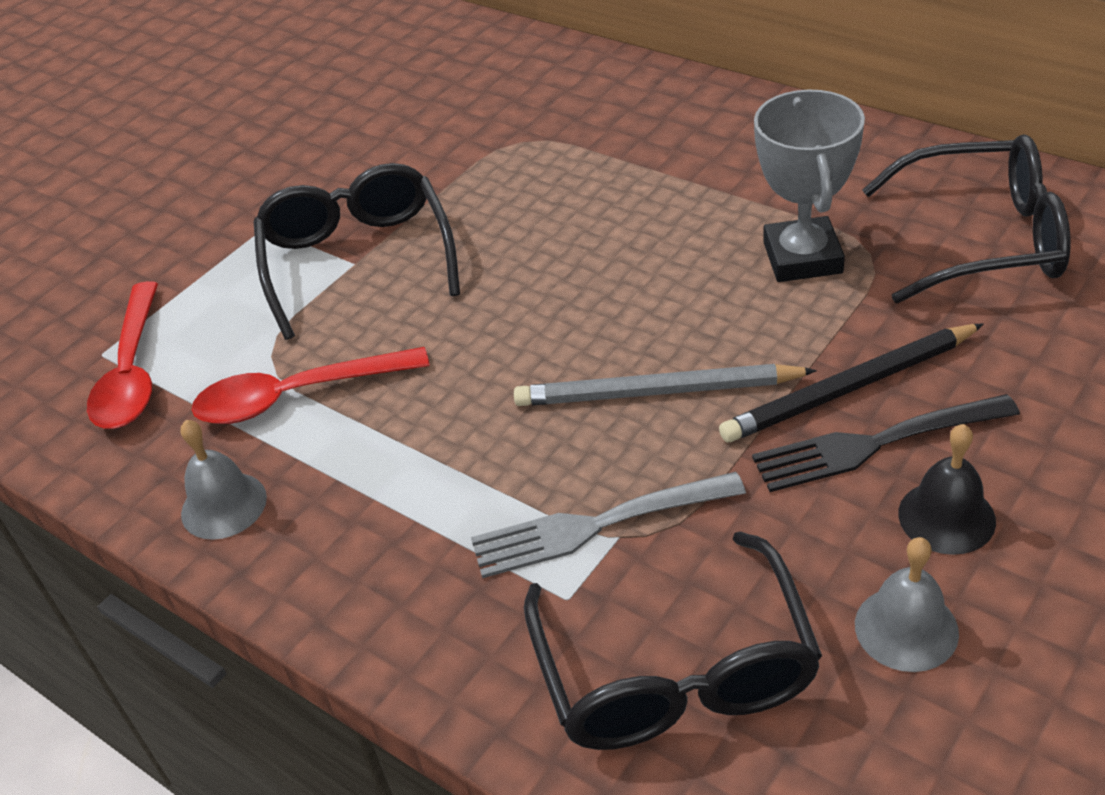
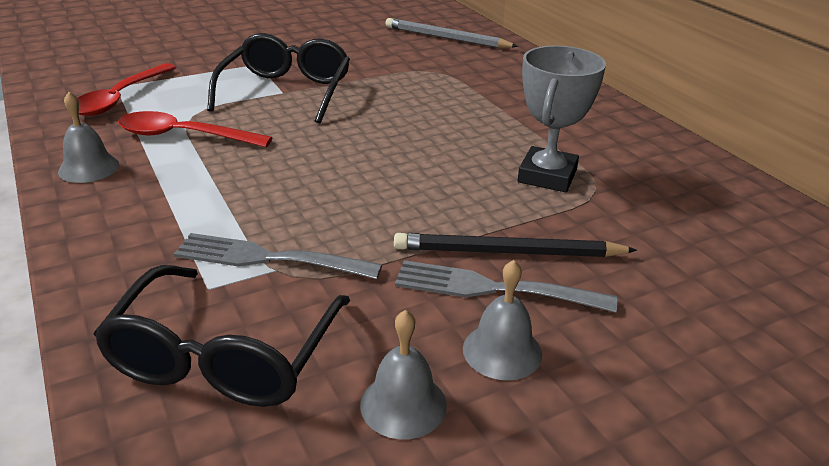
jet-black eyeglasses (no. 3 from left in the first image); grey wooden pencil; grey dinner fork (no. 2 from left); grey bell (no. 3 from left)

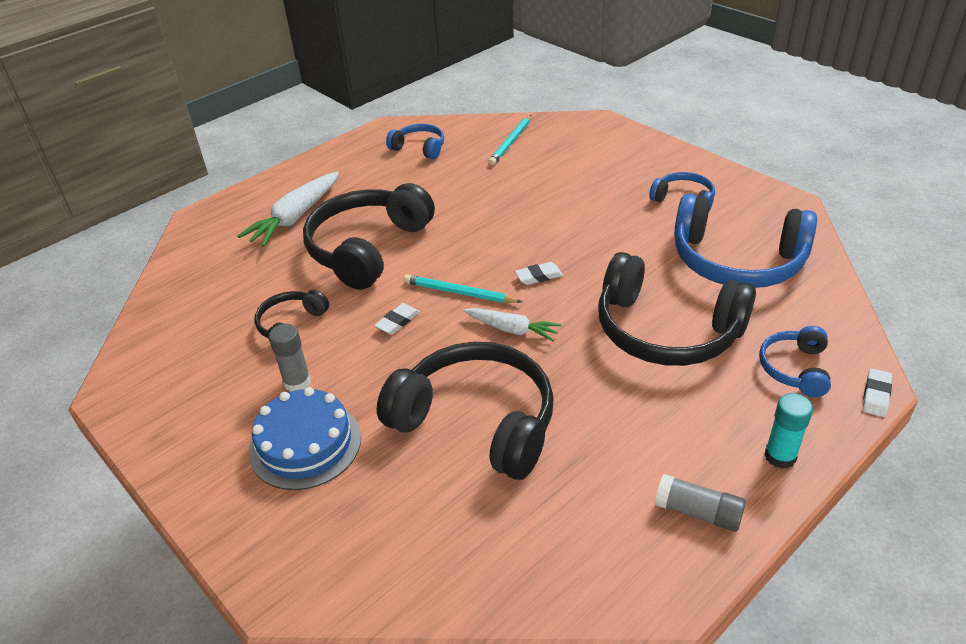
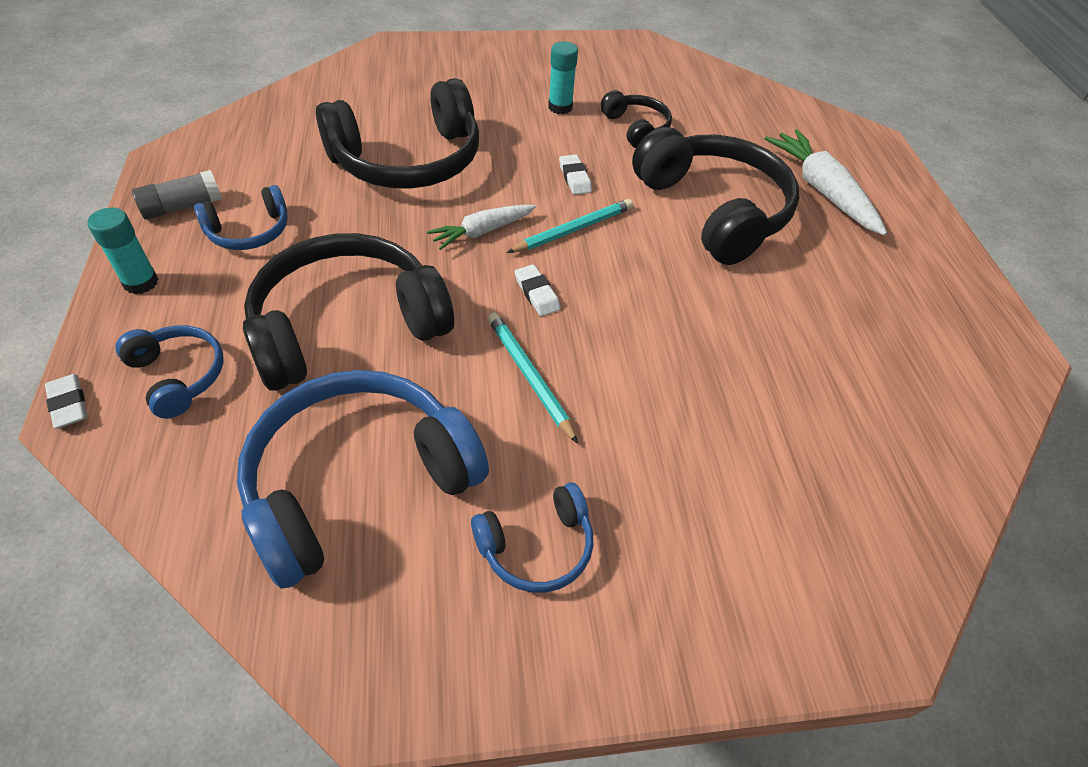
aqua wooden pencil (no. 1 from left); blue over-ear headphones (no. 2 from left); pure white pencil eraser (no. 2 from left); aqua stick of glue (no. 2 from left); blue cake

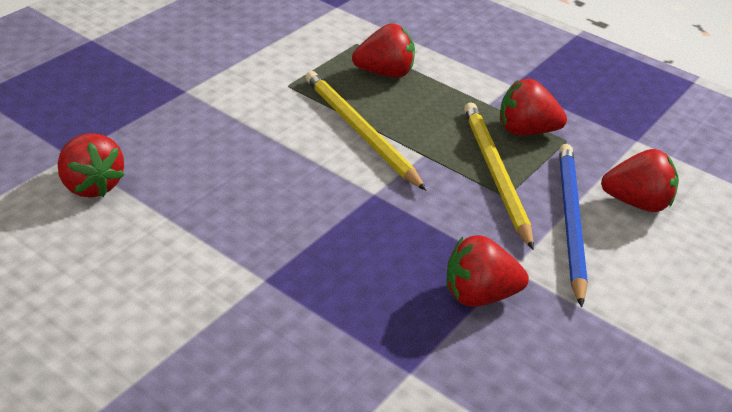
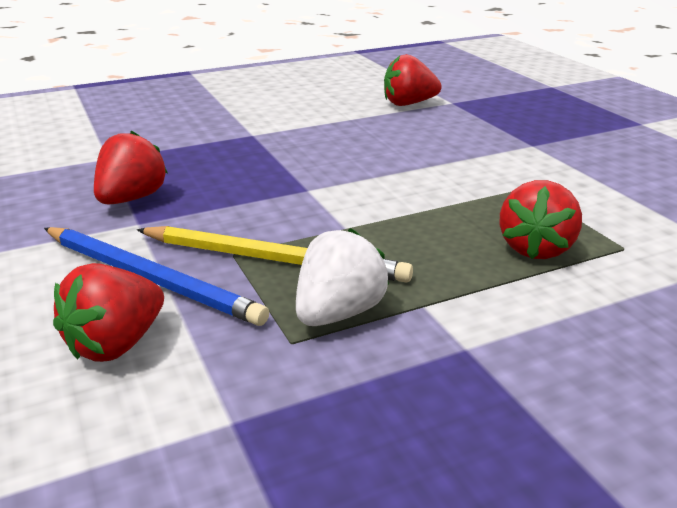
golden wooden pencil (no. 1 from left in the first image); pure white toy strawberry

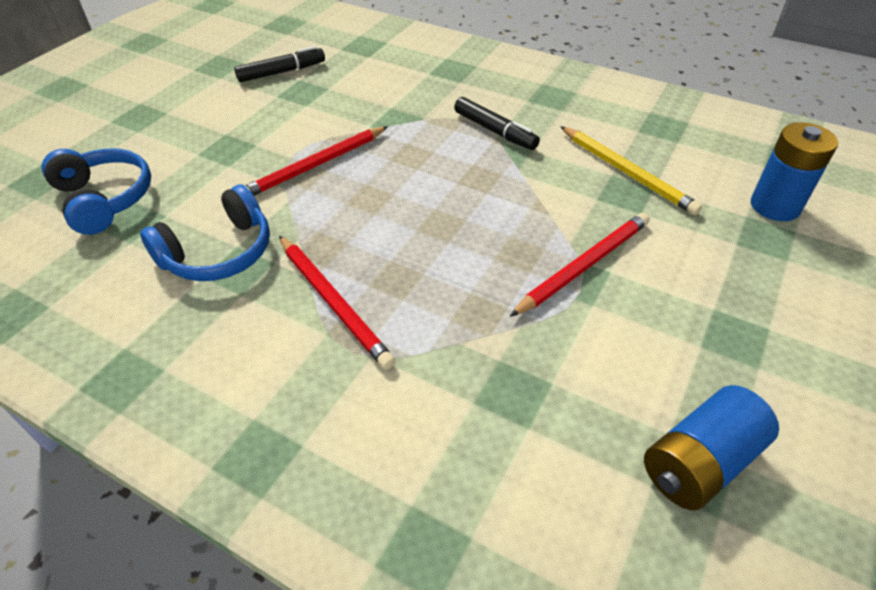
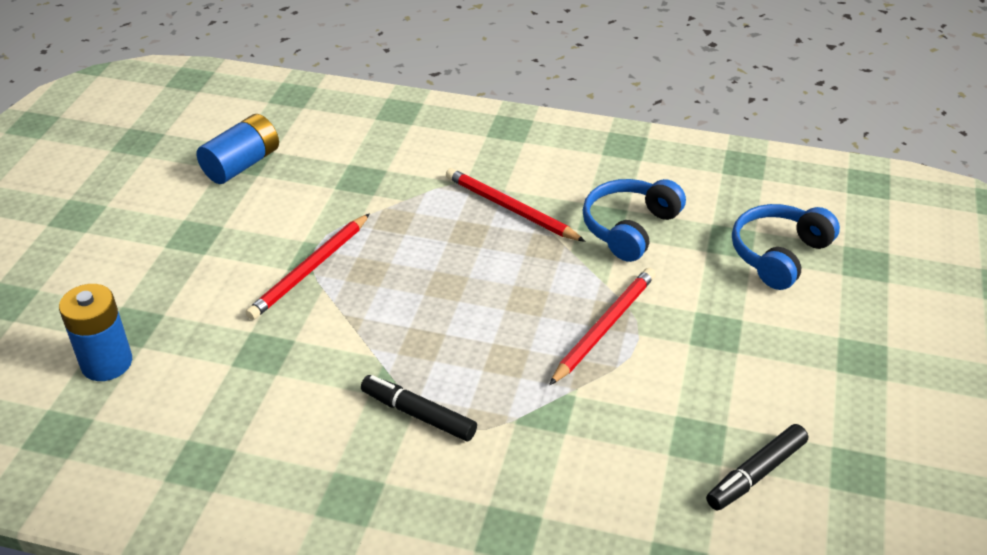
golden wooden pencil; blue over-ear headphones (no. 2 from left)

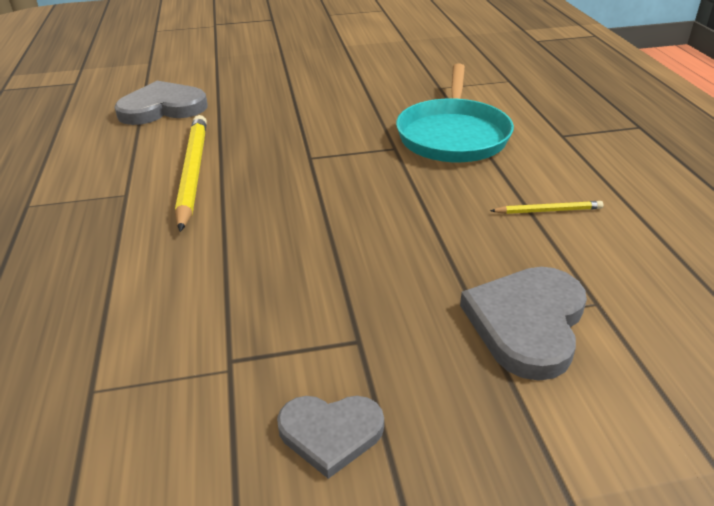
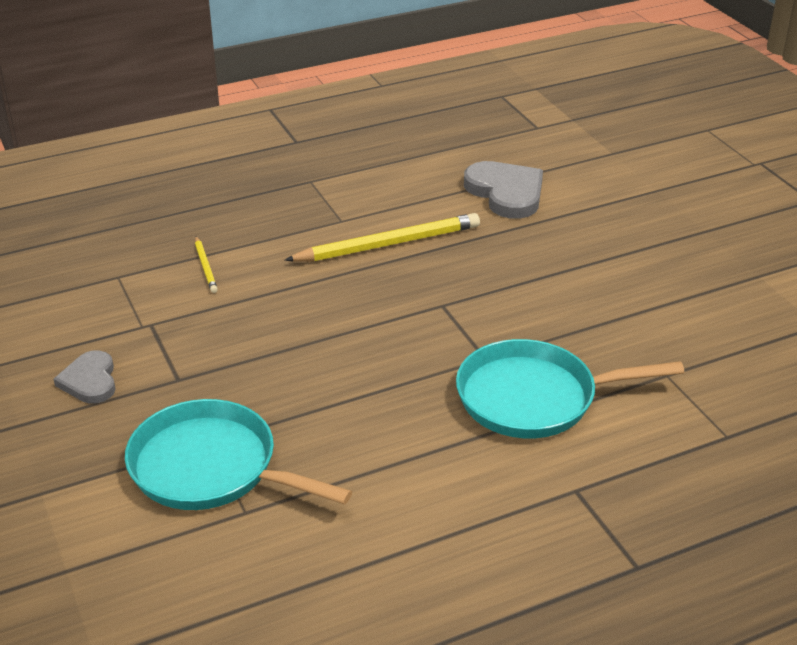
golden wooden pencil (no. 1 from left); aqua pan (no. 1 from left)

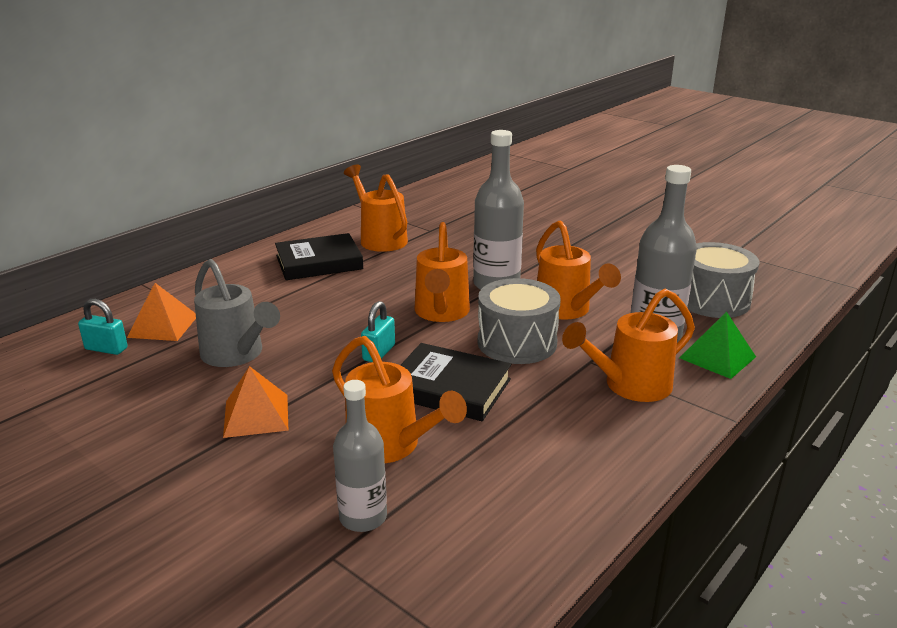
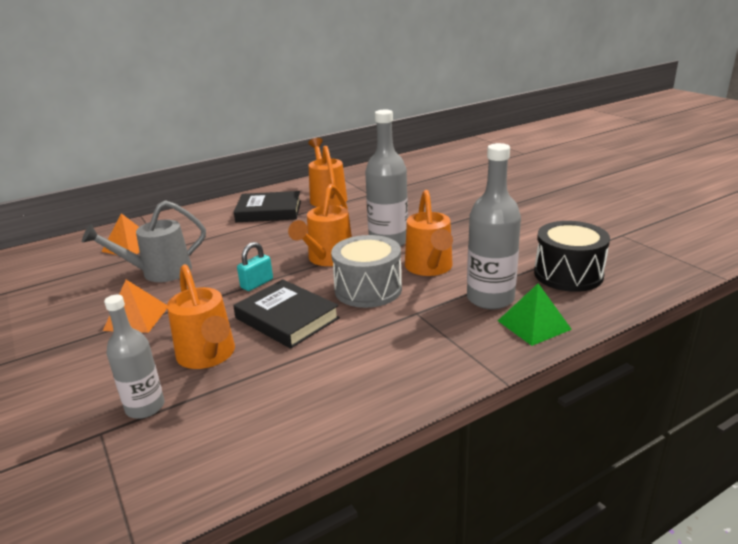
jet-black drum; grey sprinkling can; orange-coloured sprinkling can (no. 5 from left in the first image); aqua small lock (no. 1 from left in the first image)

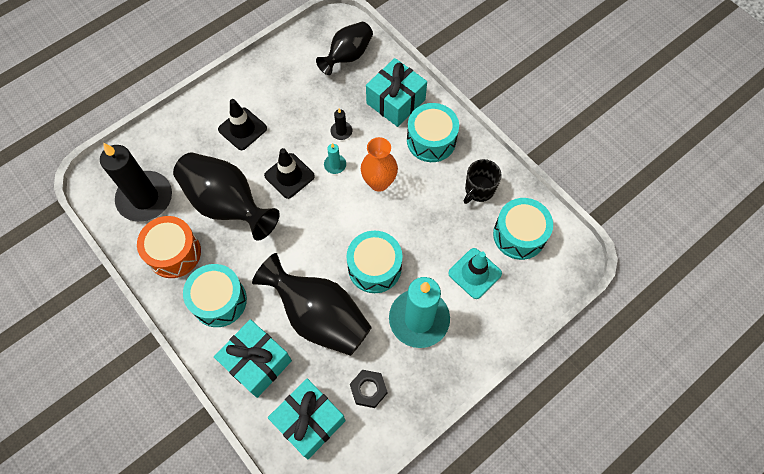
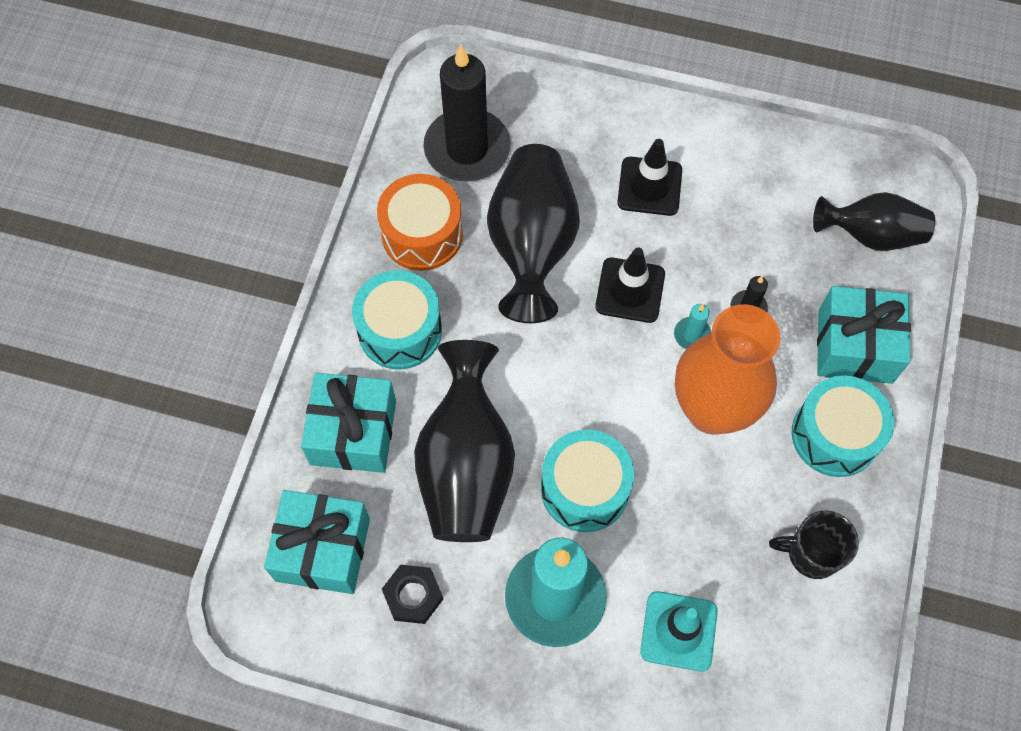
orange-coloured tall vase; aqua drum (no. 4 from left in the first image)

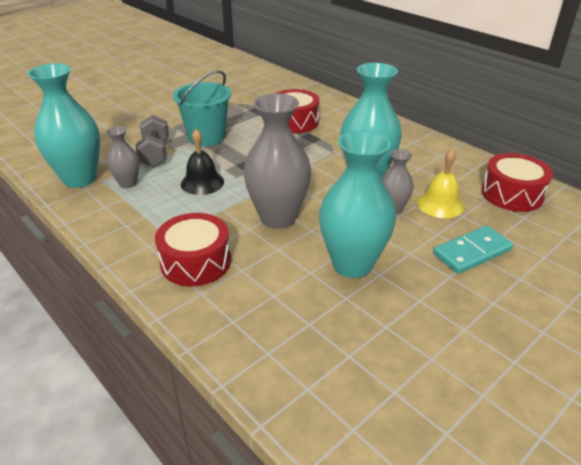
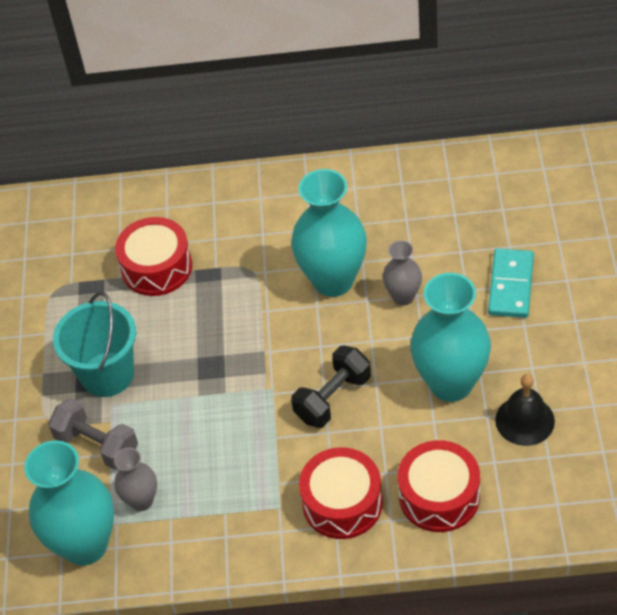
jet-black dumbbell; jet-black bell; golden bell; scarlet drum (no. 3 from left)

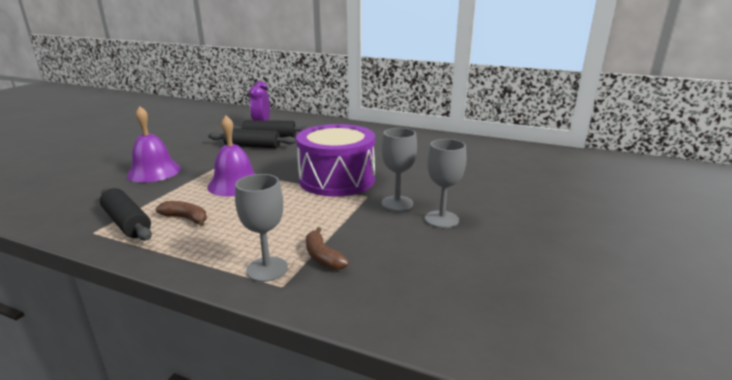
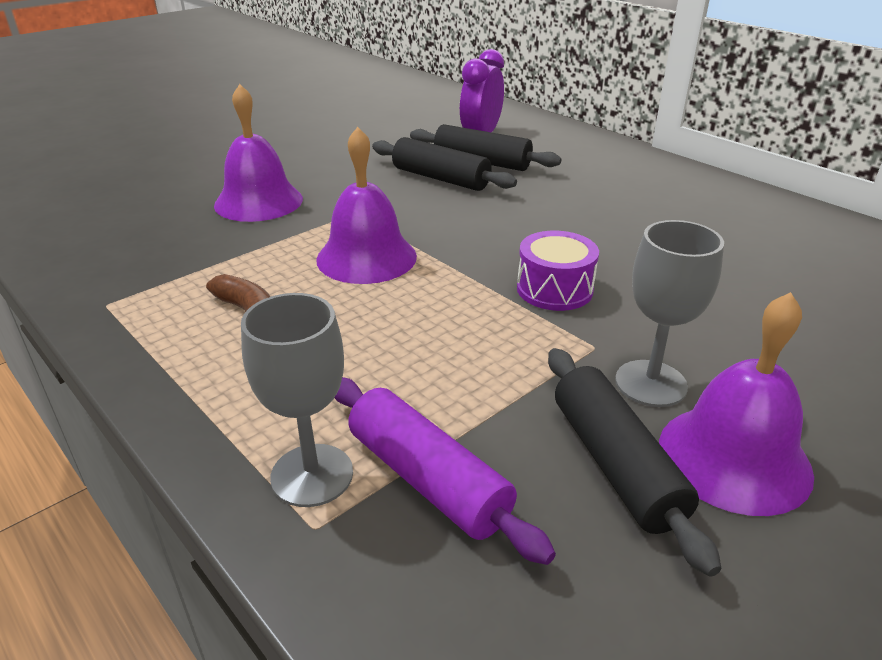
purple drum; purple bell (no. 3 from left); jet-black rolling pin (no. 3 from left); purple rolling pin

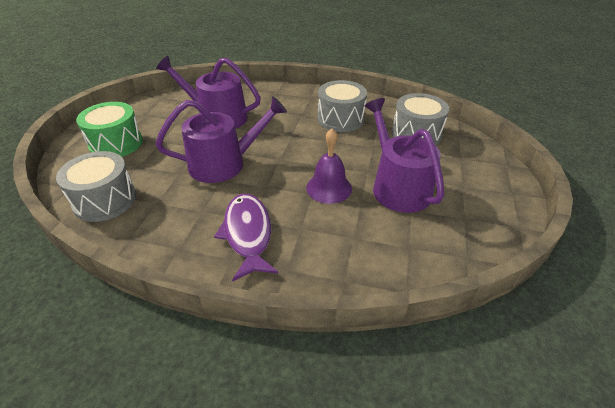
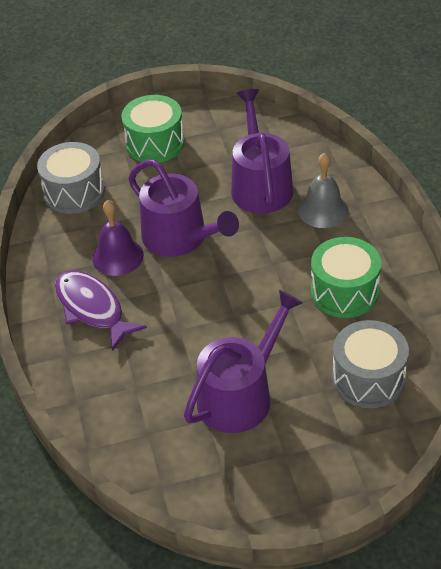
emerald drum (no. 2 from left); purple bell; purple fish; grey bell

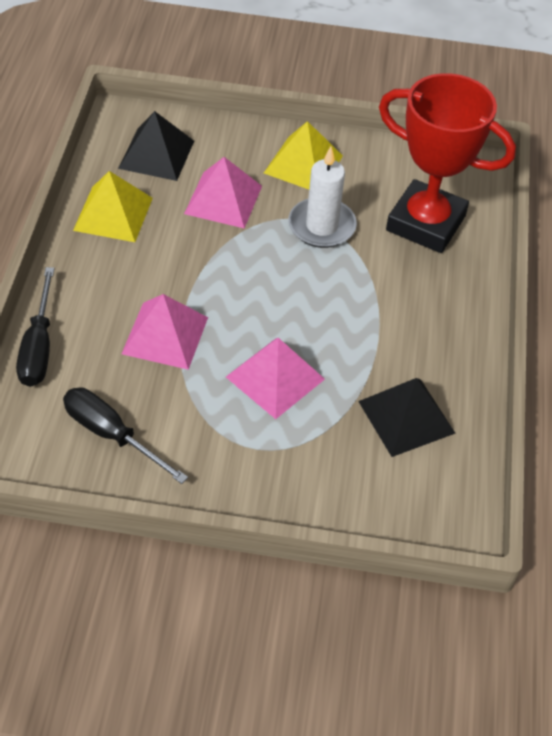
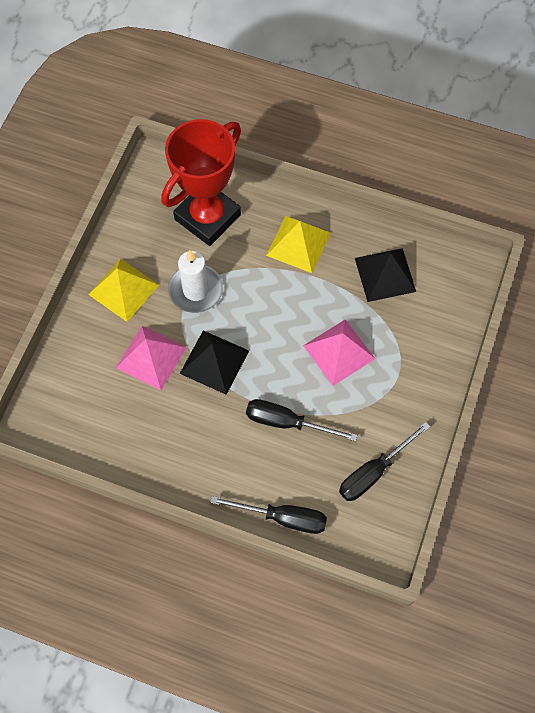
jet-black pyramid shape (no. 1 from left); golden pyramid shape (no. 2 from left); jet-black hand screwdriver (no. 2 from left)

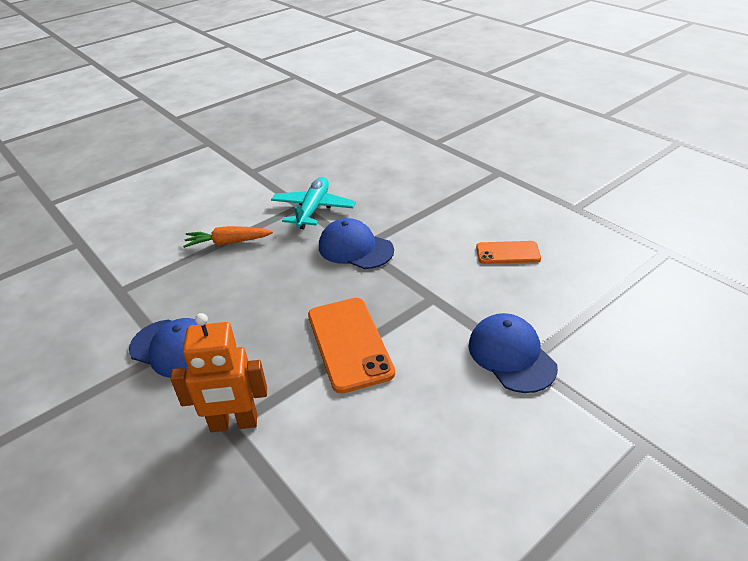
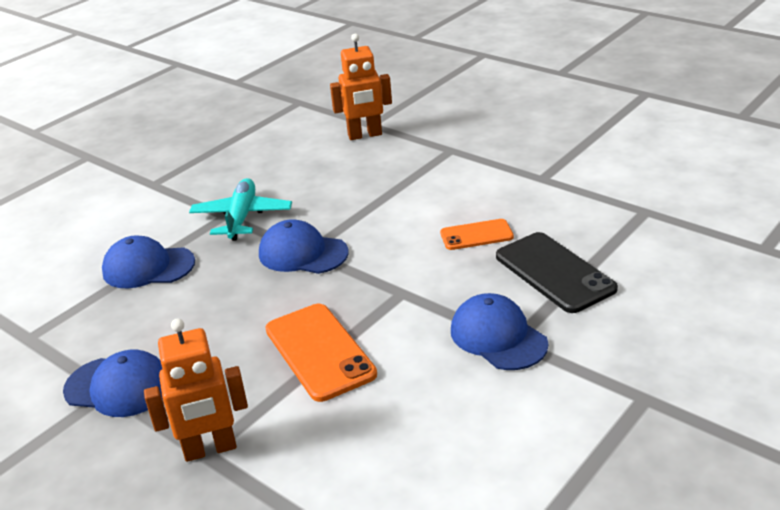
blue baseball cap (no. 2 from left); orange-coloured robot figure (no. 2 from left); jet-black phone

